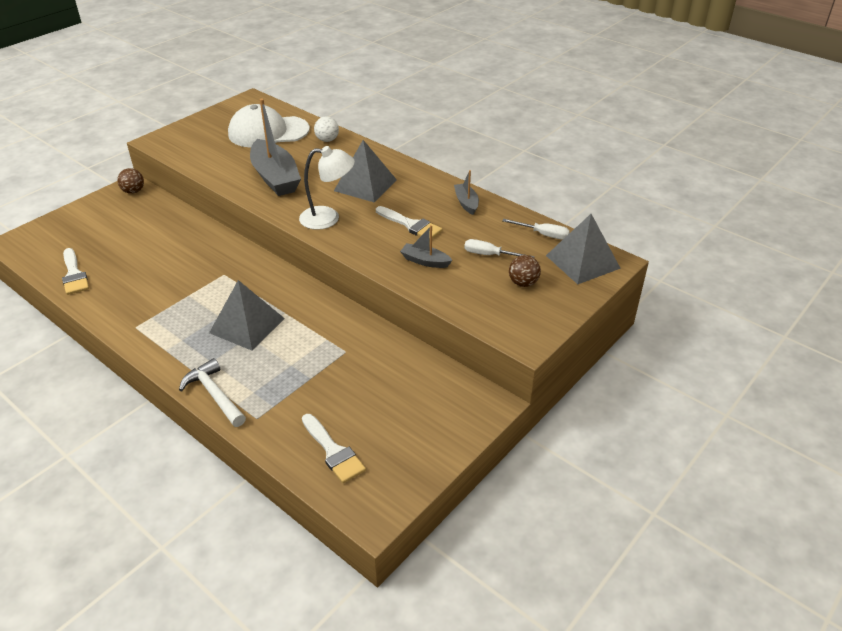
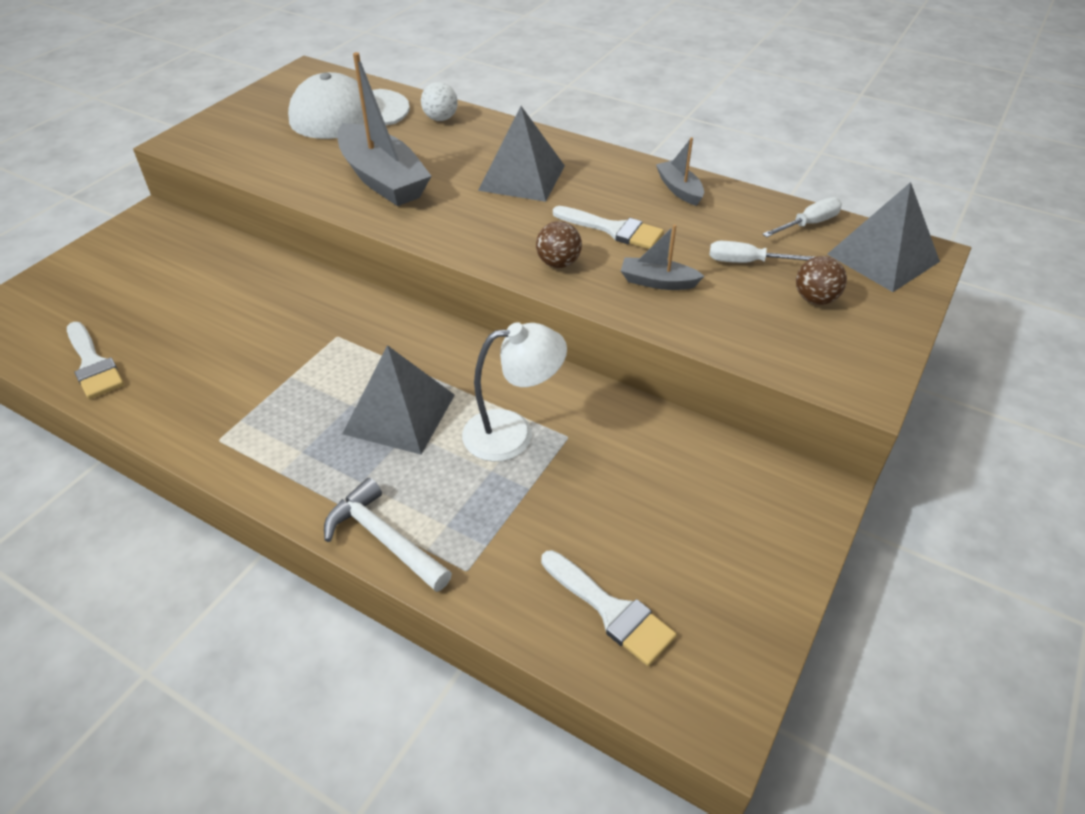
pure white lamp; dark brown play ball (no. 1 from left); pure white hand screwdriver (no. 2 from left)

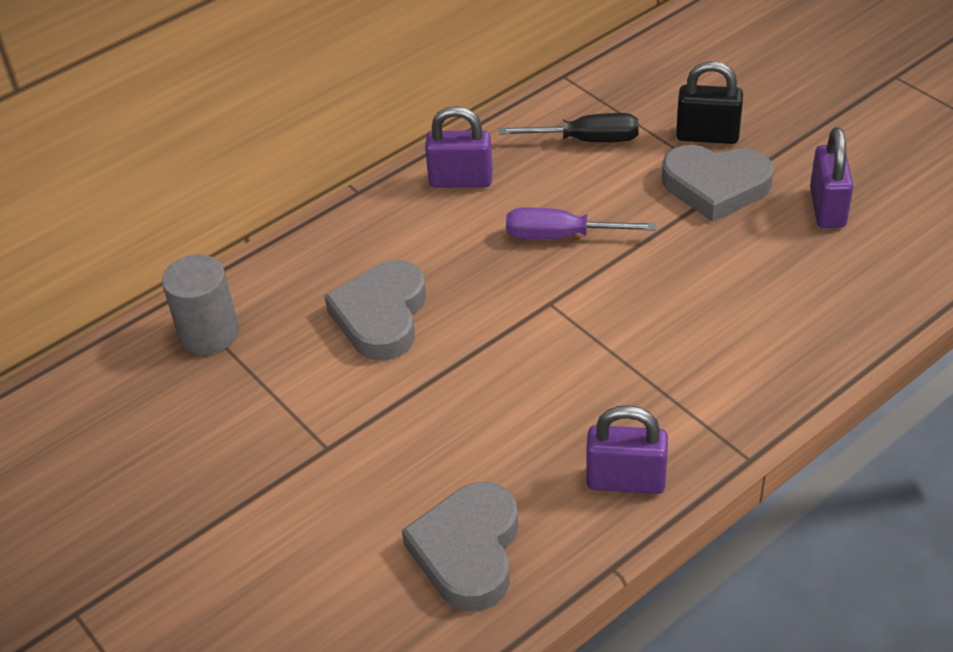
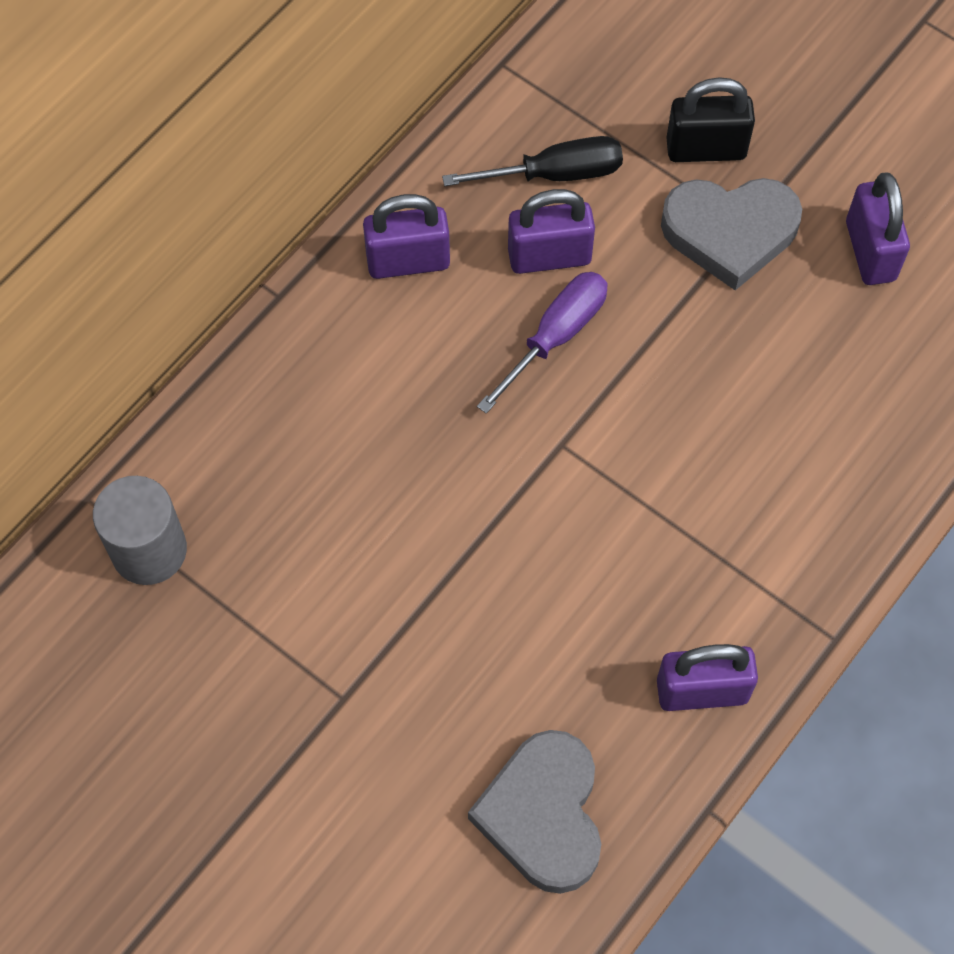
purple hand screwdriver; grey love heart (no. 1 from left in the first image); purple small lock (no. 2 from left)

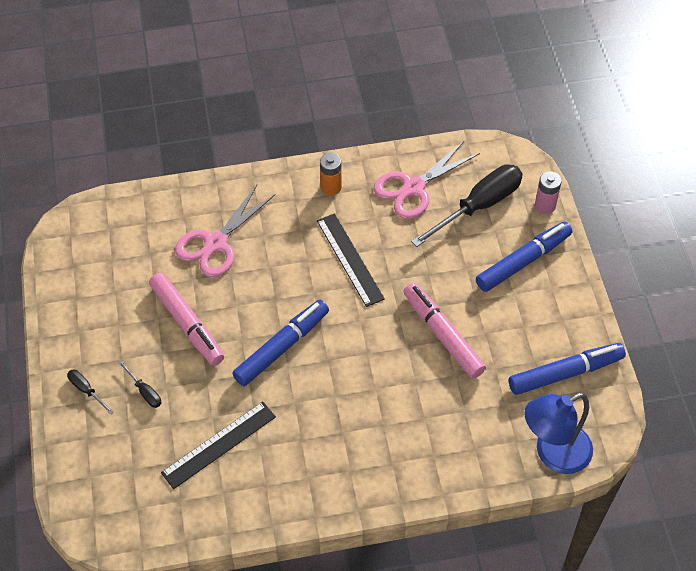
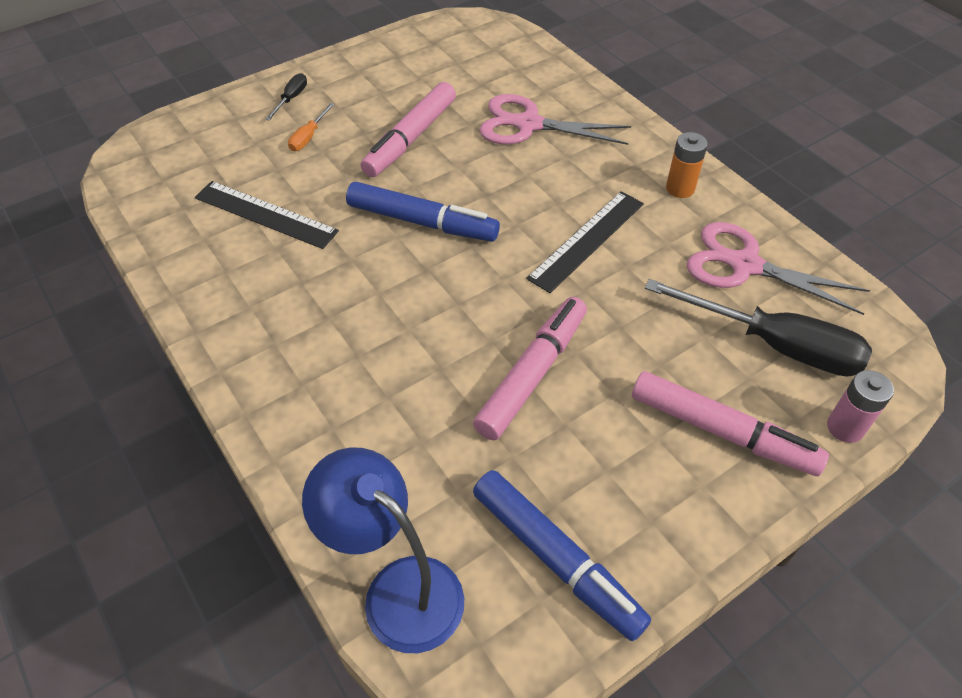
rosy marker pen (no. 3 from left); orange-coloured hand screwdriver

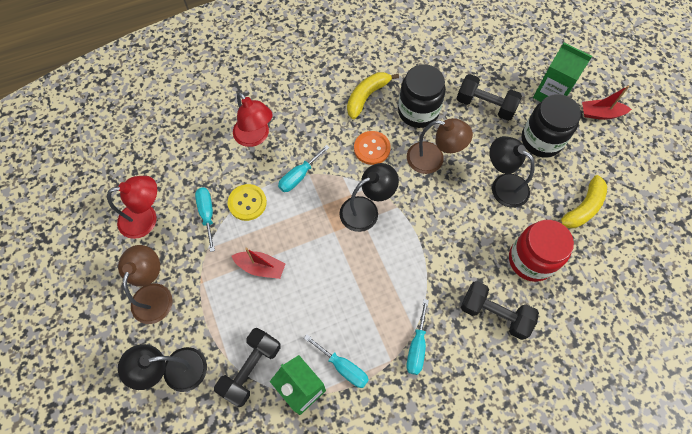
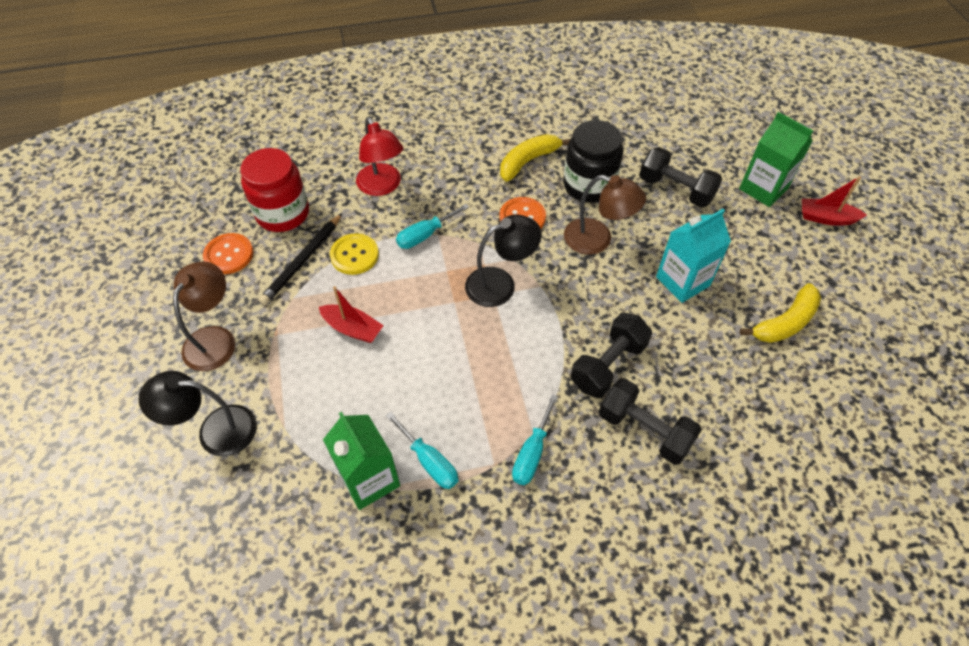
jet-black preserve jar (no. 2 from left in the first image); aqua carton; orange-coloured button (no. 1 from left); jet-black wooden pencil; scarlet preserve jar; jet-black dumbbell (no. 1 from left)

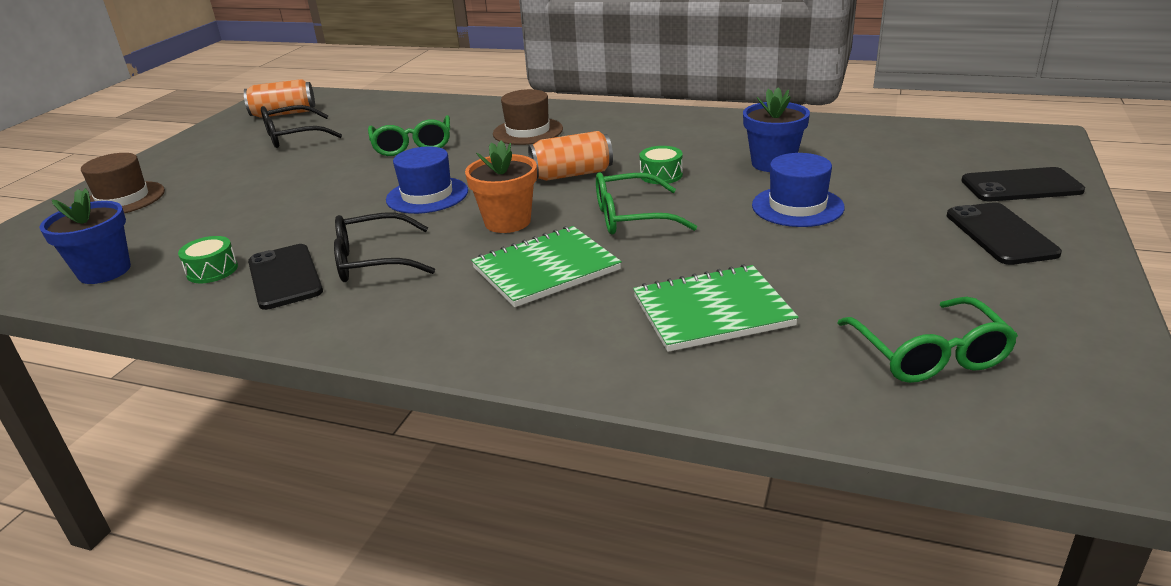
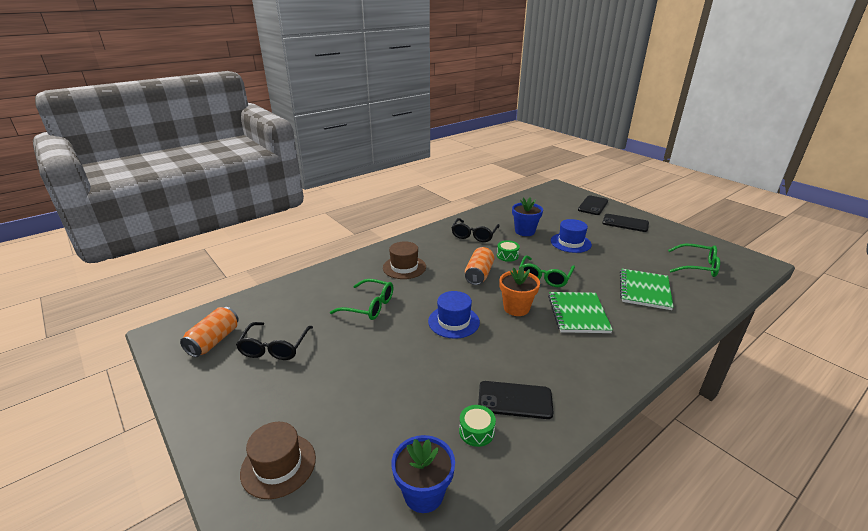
jet-black eyeglasses (no. 2 from left)

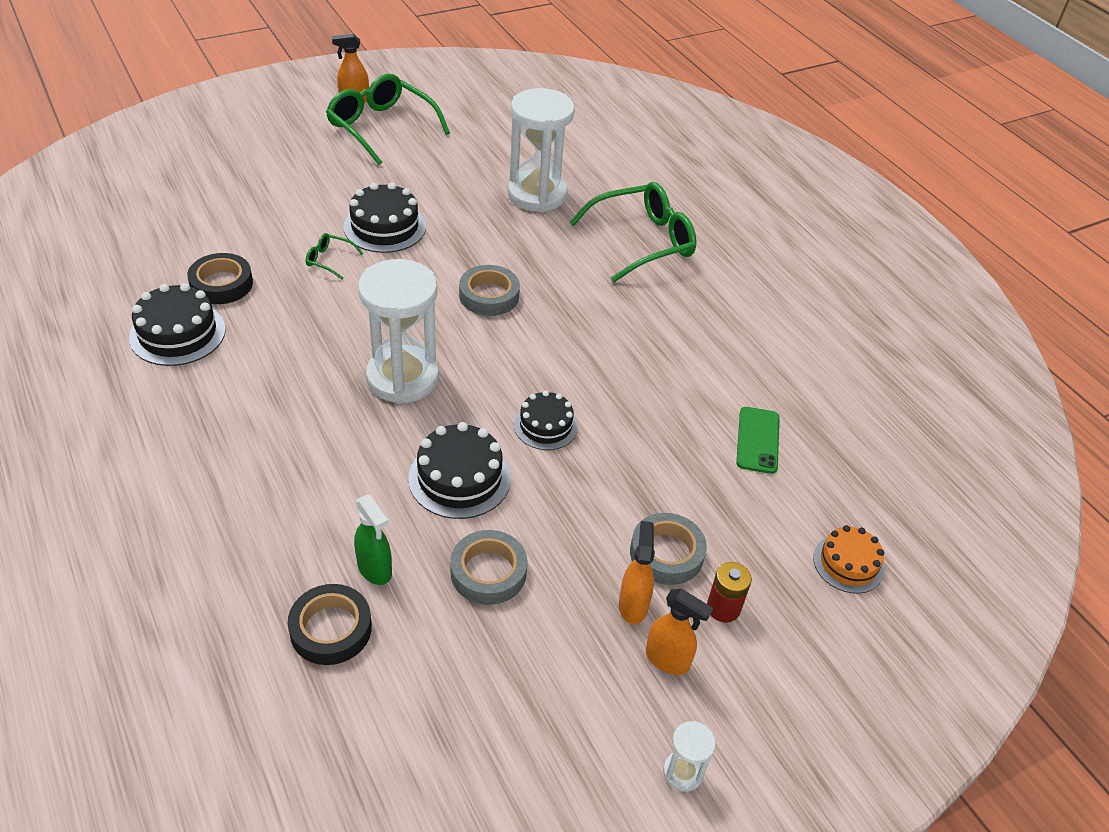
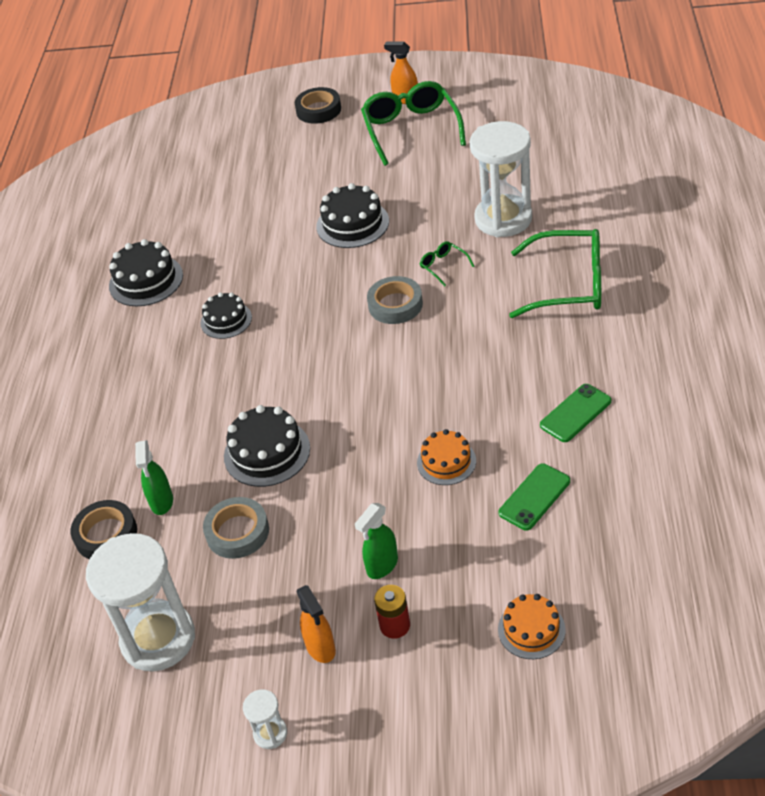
emerald eyeglasses (no. 2 from left); jet-black sticky tape (no. 2 from left); pure white sand timer (no. 1 from left); jet-black cake (no. 2 from left); emerald sprayer (no. 2 from left); orange-coloured sprayer (no. 2 from left in the first image); emerald phone (no. 2 from left); orange-coloured cake (no. 1 from left)

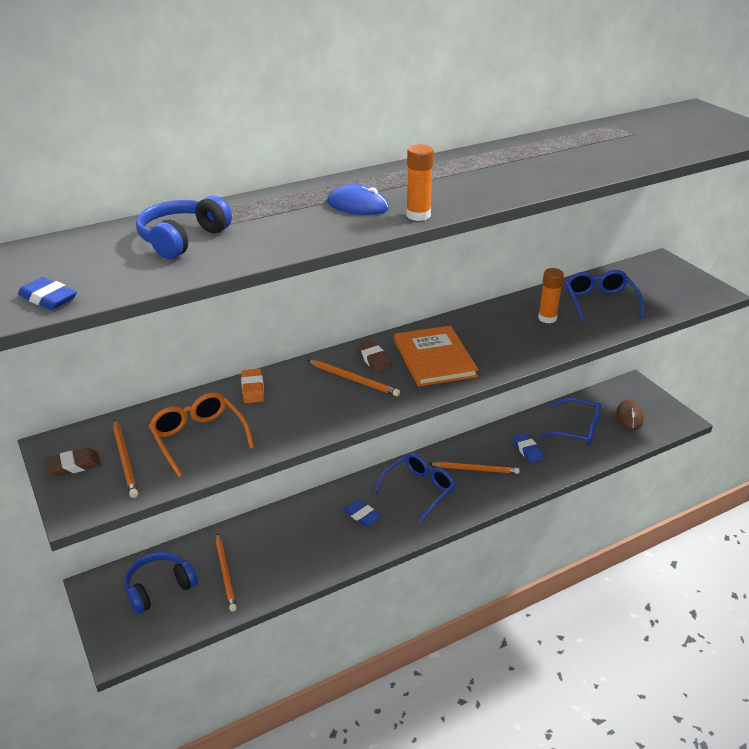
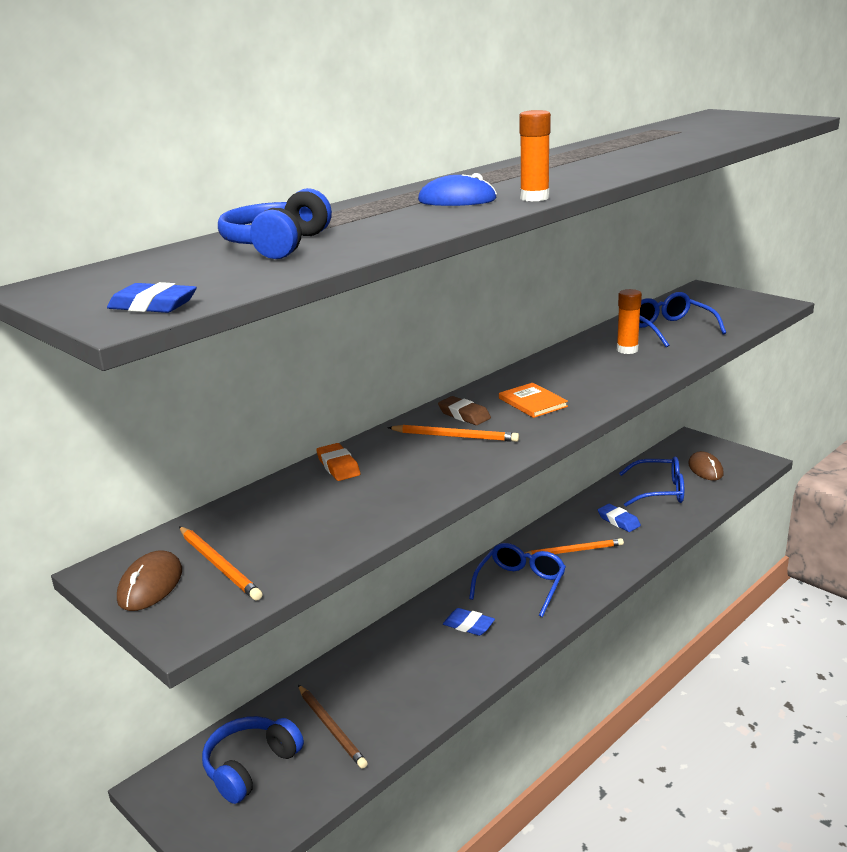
orange-coloured hardback; orange-coloured eyeglasses; dark brown computer mouse (no. 1 from left); dark brown wooden pencil

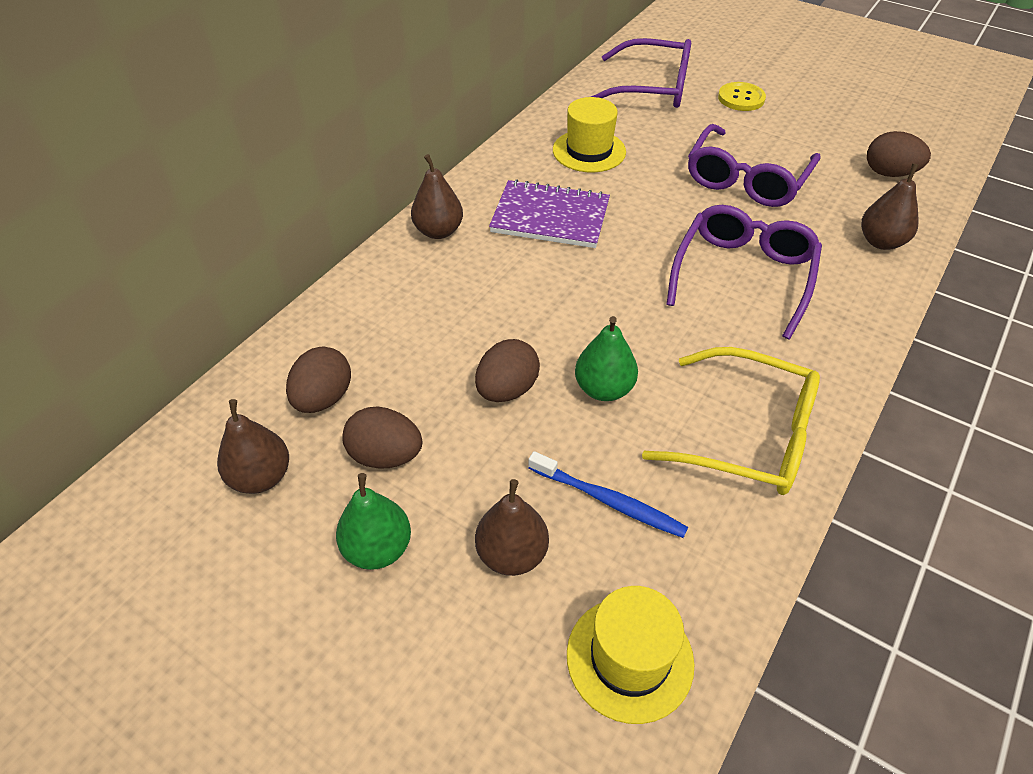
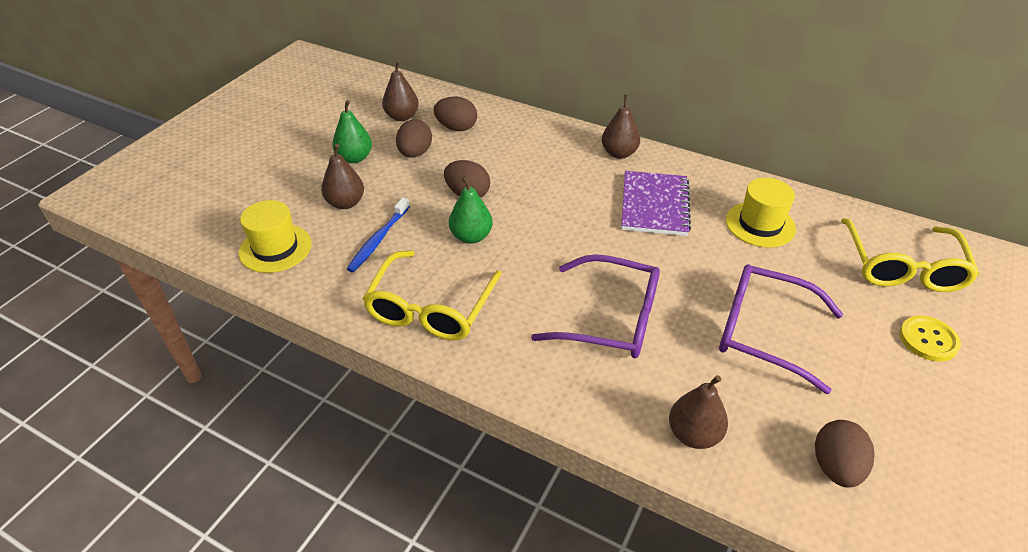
golden eyeglasses (no. 2 from left)

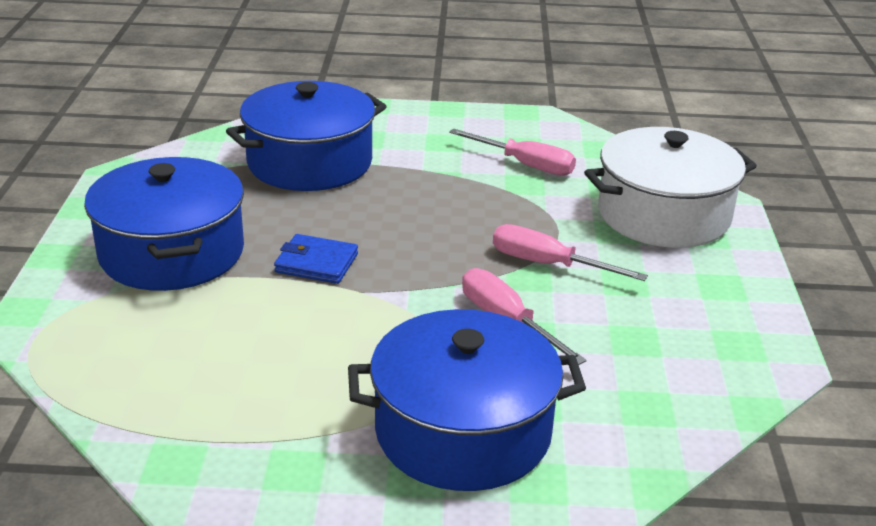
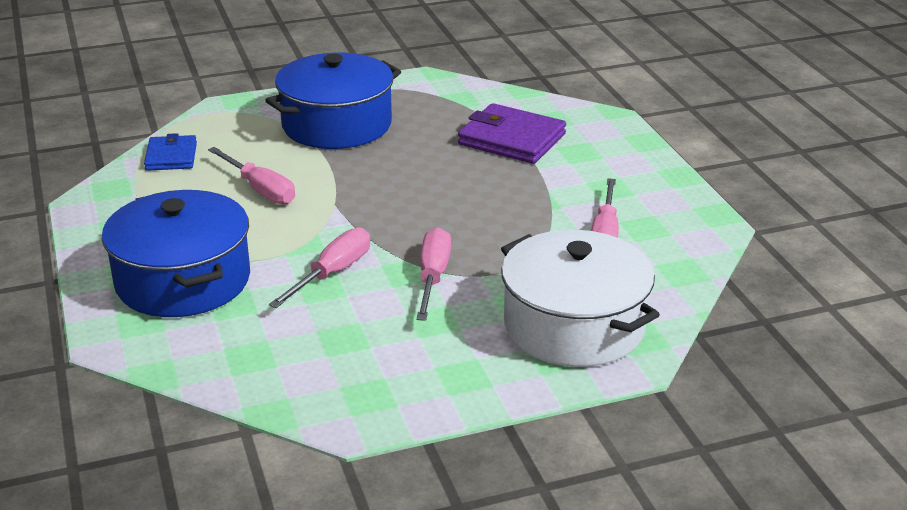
purple card wallet; blue card wallet; rosy hand screwdriver (no. 1 from left)

